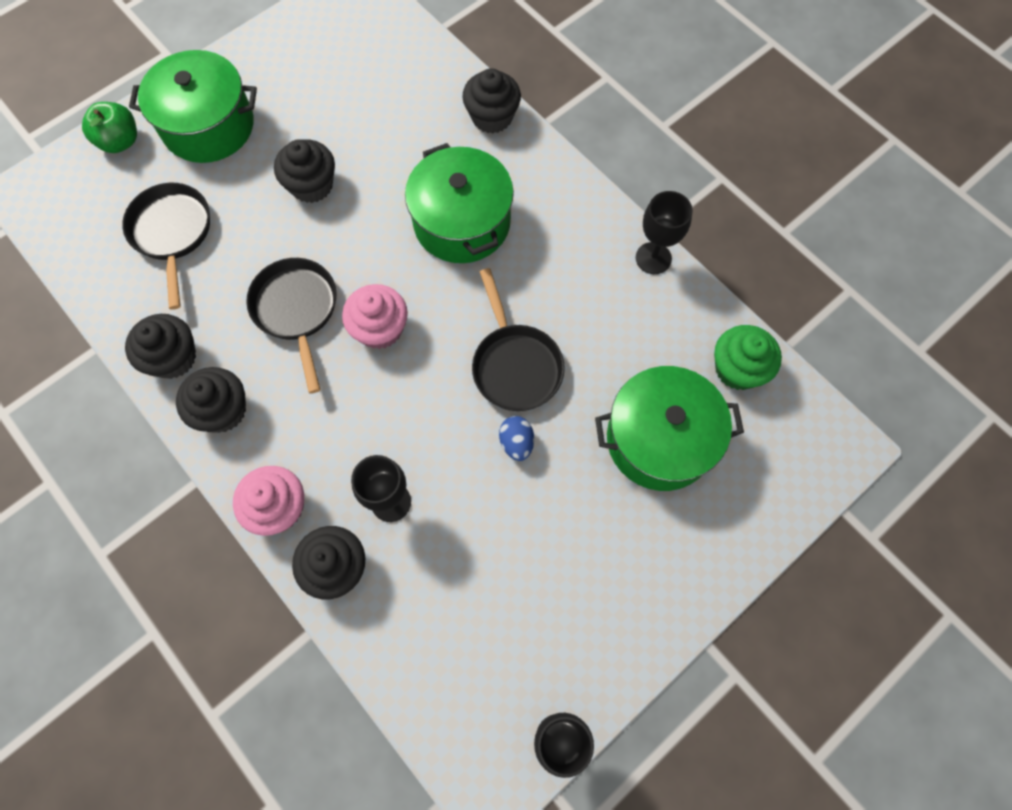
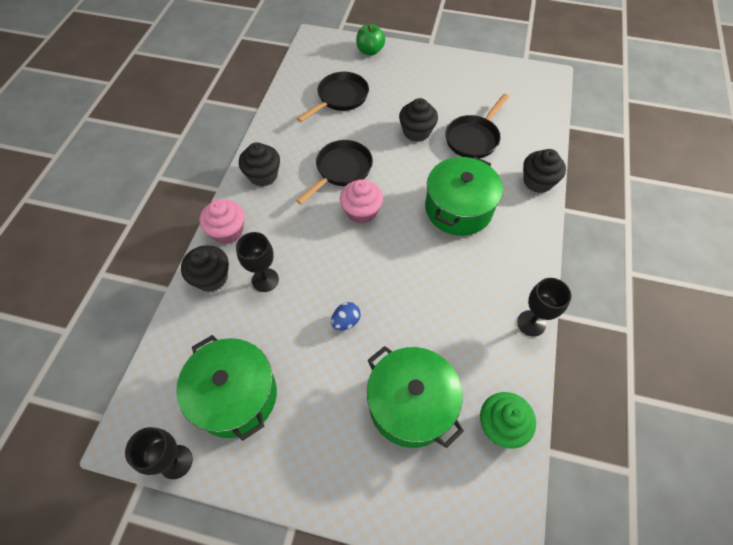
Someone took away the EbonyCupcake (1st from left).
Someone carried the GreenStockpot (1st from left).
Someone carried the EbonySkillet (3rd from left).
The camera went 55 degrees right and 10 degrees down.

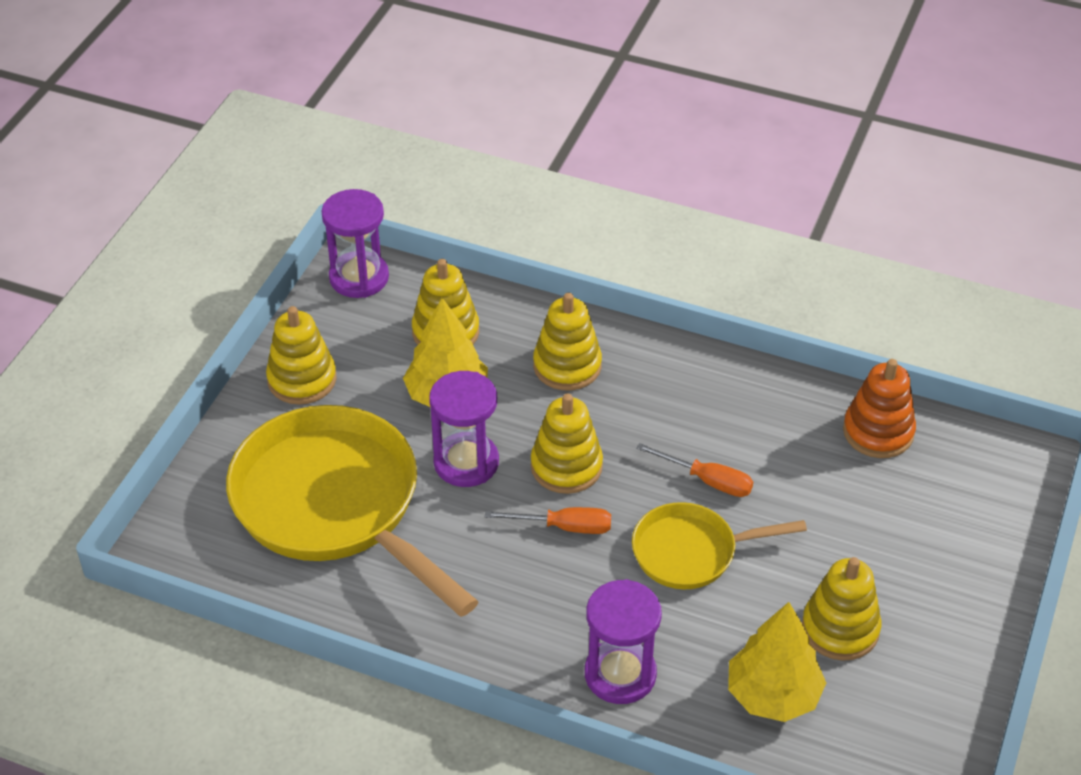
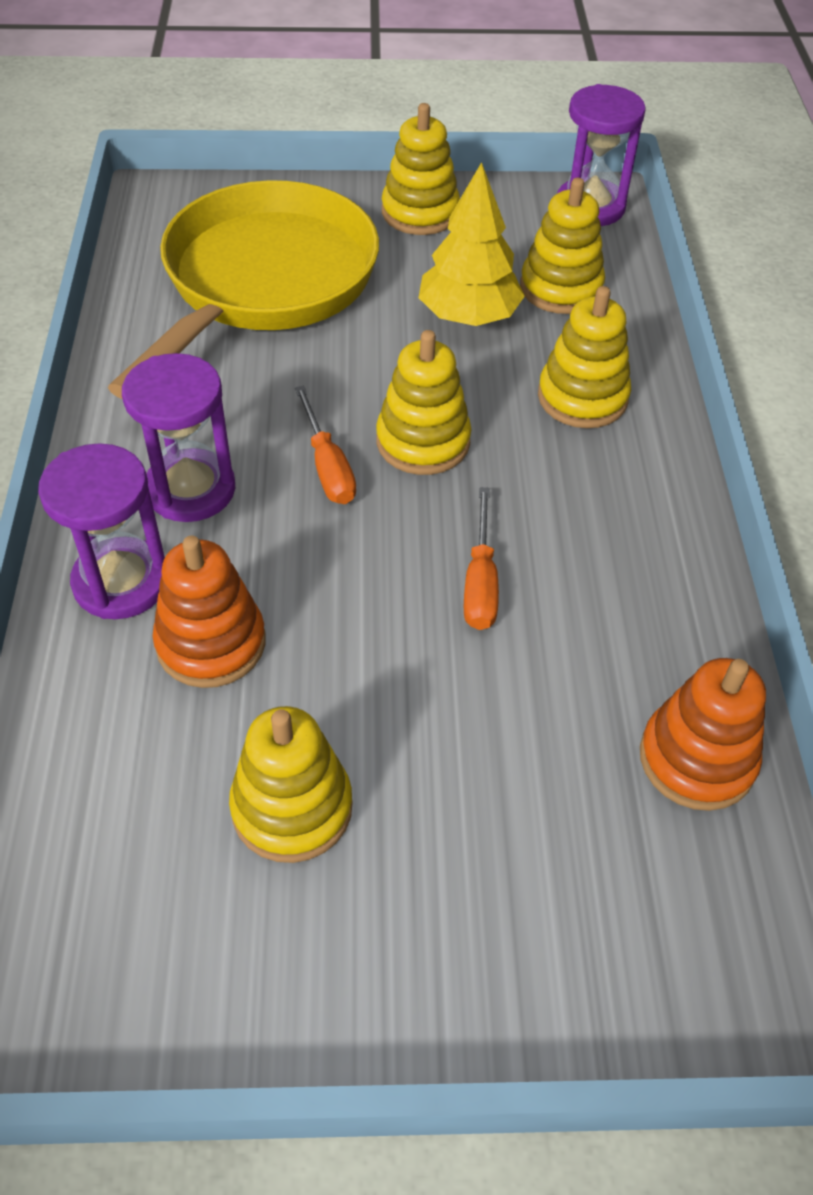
Someone took away the YellowSkillet (2nd from left).
Someone took away the YellowFirTree (2nd from left).
Someone put down the OrangeStackingRings (1st from left).
Someone carried the RoyalPurpleSandTimer (2nd from left).
The camera went 65 degrees right and 5 degrees up.

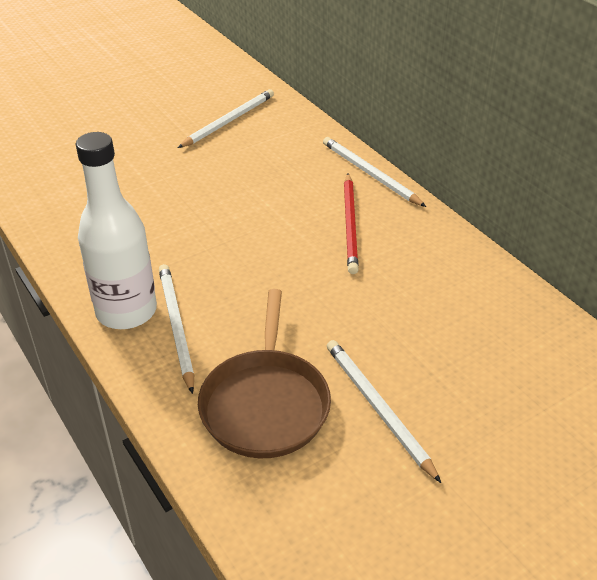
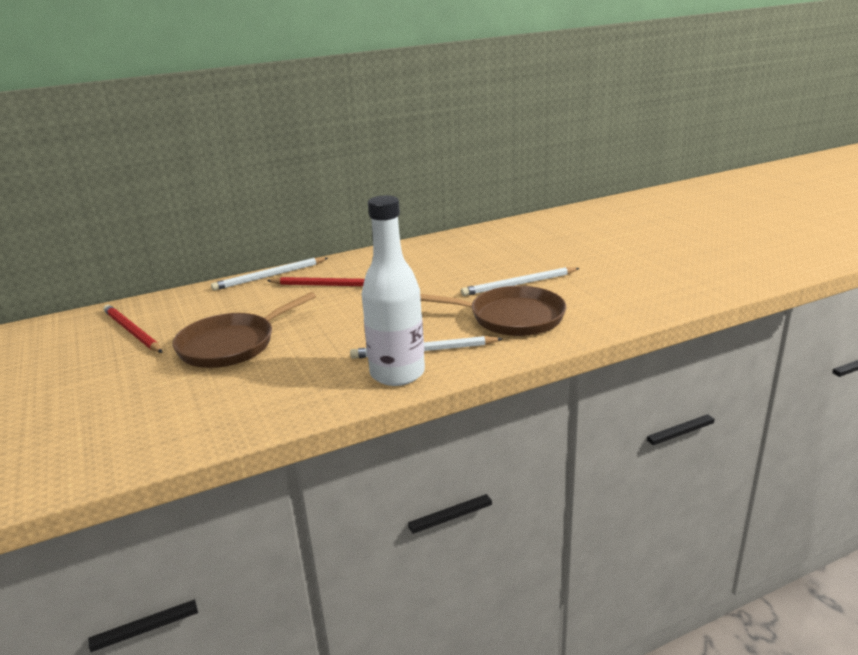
Someone put down the RussetSkillet (1st from left).
Someone repainted the PureWhitePencil (2nd from left), which became the CrimsonPencil (1st from left).
The camera went 80 degrees left and 15 degrees down.

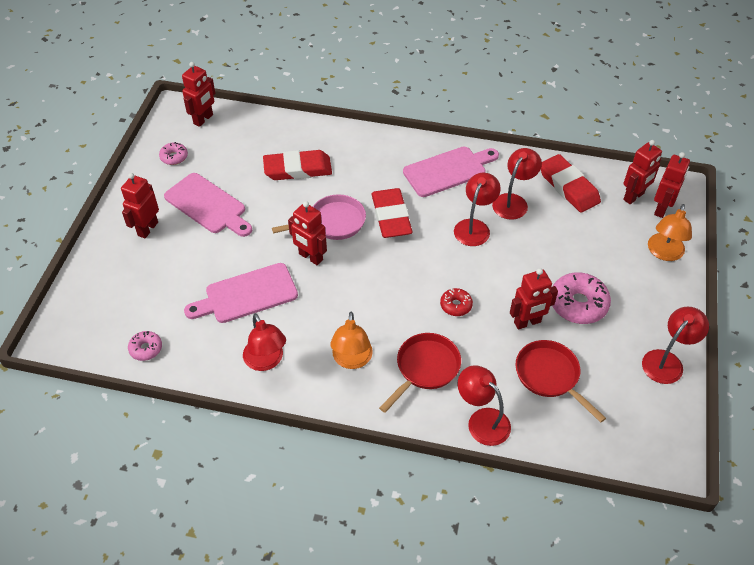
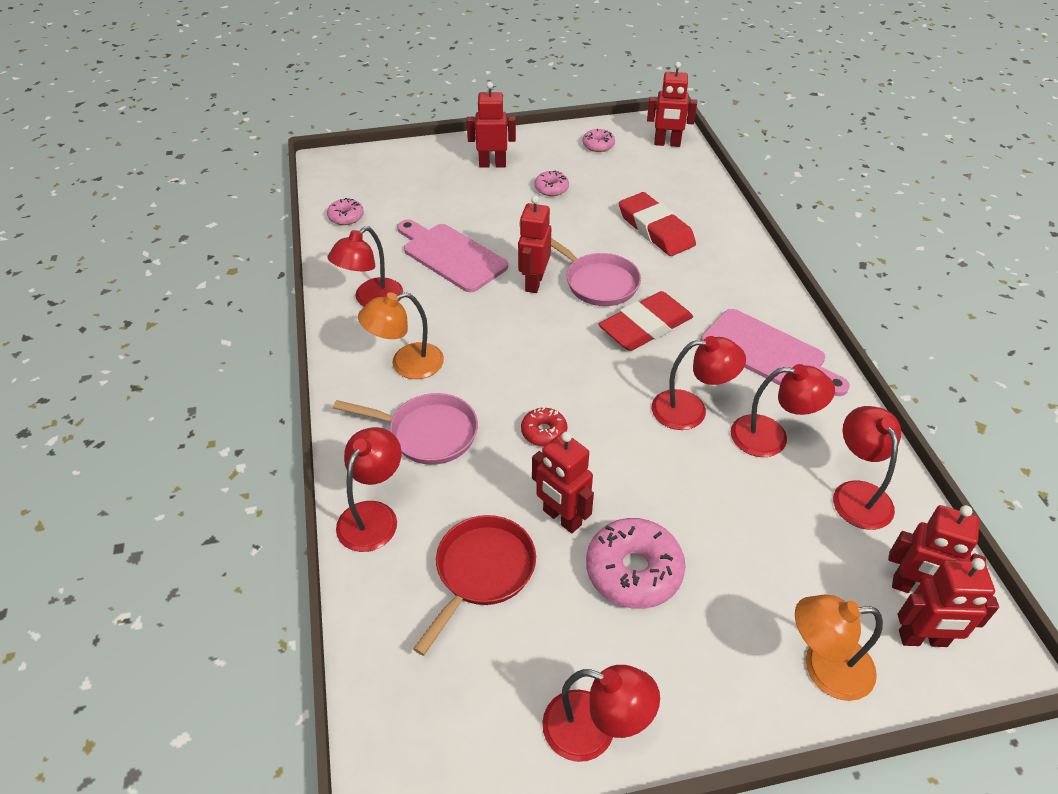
Someone swapped the PinkBreadBoard (1st from left) for the PinkGlazedDonut (2nd from left).
Someone swapped the CrimsonEraser (3rd from left) for the CrimsonDeskLamp (6th from left).
Someone repainted the CrimsonSkillet (1st from left), which became the PinkSkillet (1st from left).
The camera went 65 degrees right and 5 degrees down.

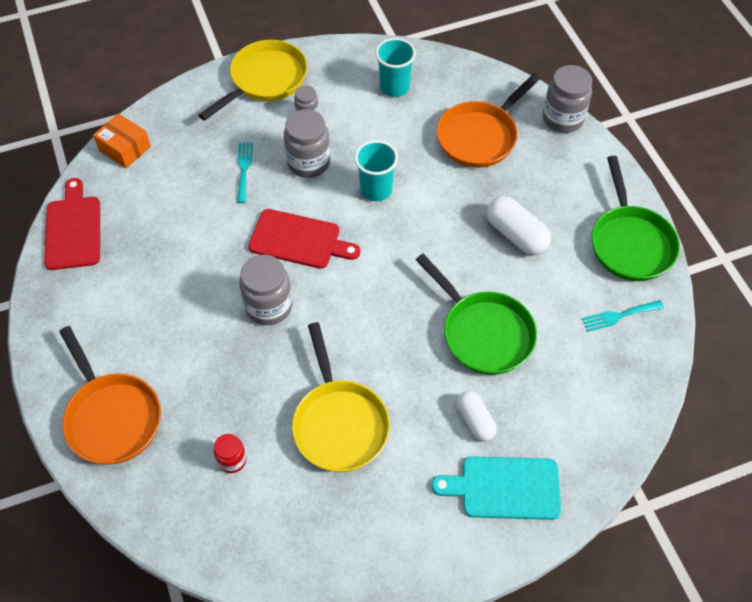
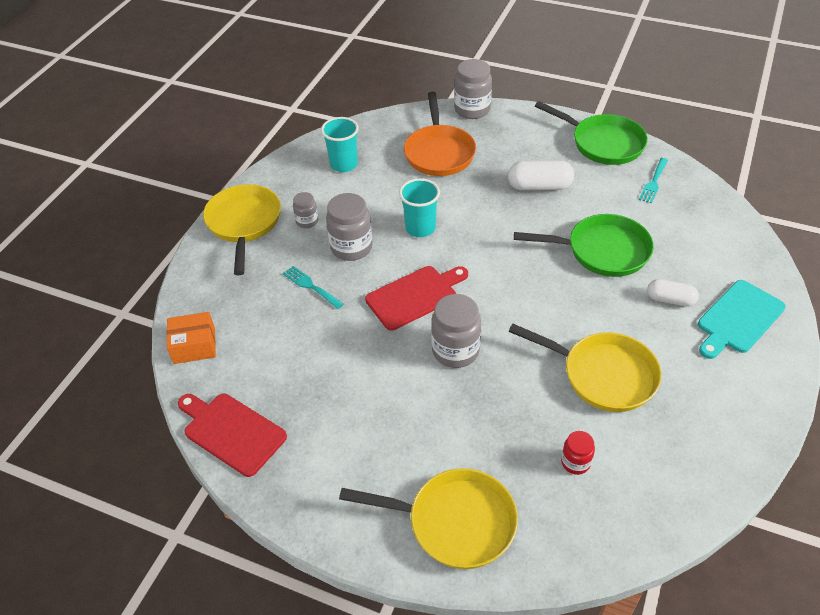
Someone repainted the OrangeSkillet (1st from left), which became the YellowSkillet (2nd from left).
The camera went 45 degrees left and 10 degrees down.

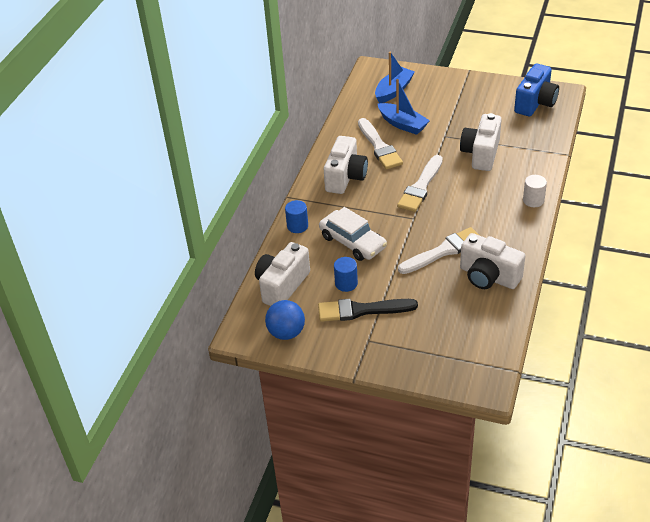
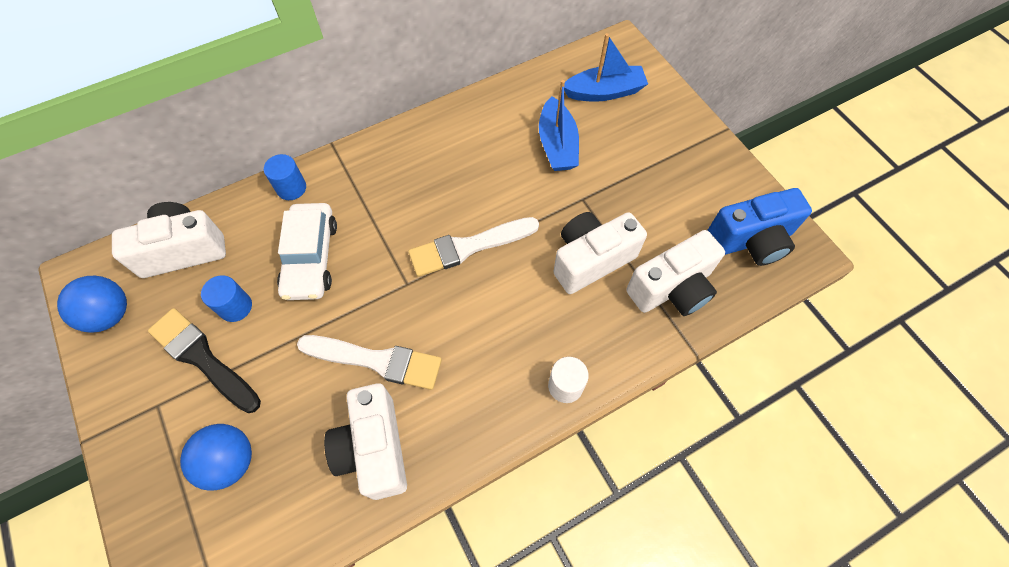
Someone took away the PureWhitePaintbrush (1st from left).
Someone put down the BlueSphere (2nd from left).
Someone carried the PureWhiteCamera (2nd from left in the first image).
The camera went 40 degrees right and 20 degrees up.

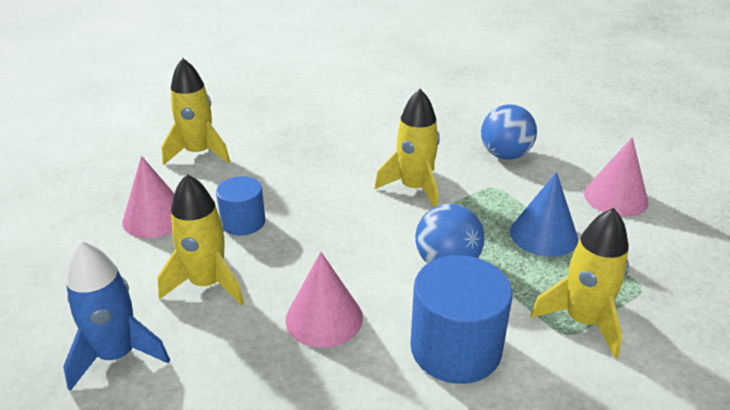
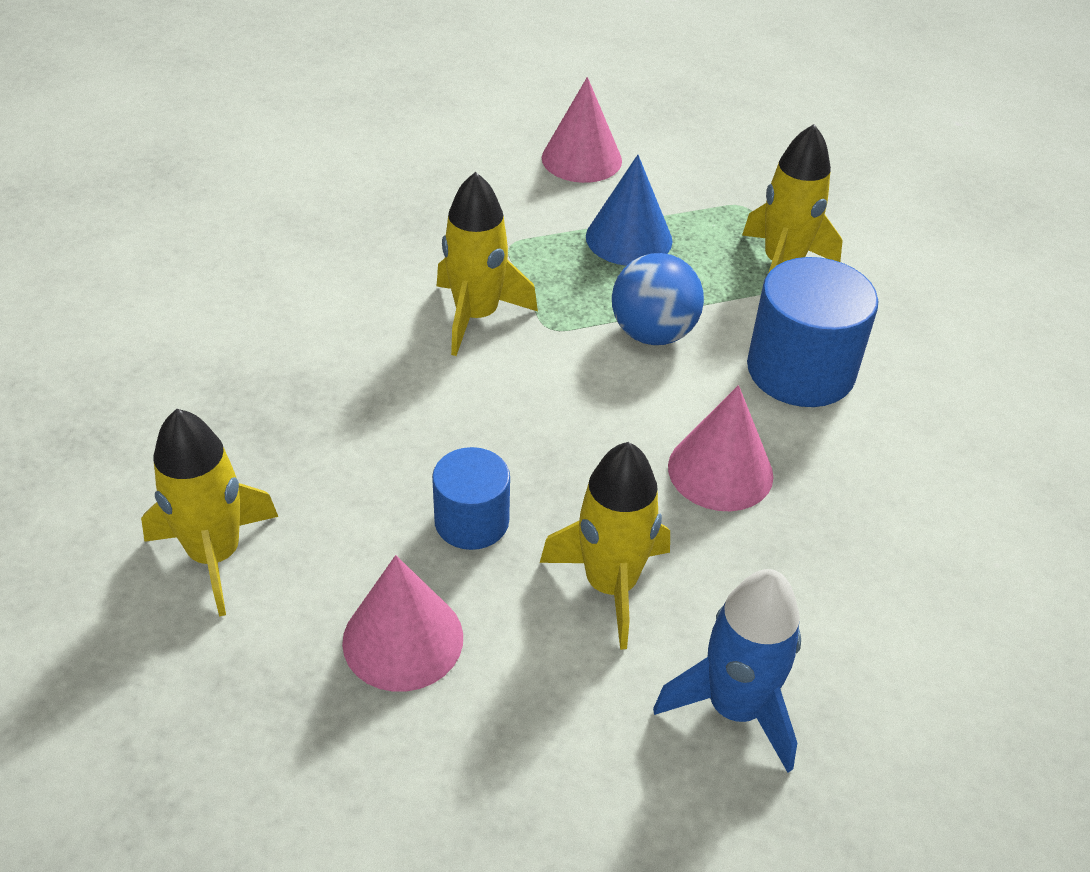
Someone took away the BlueSphere (2nd from left).
The camera went 75 degrees left and 10 degrees up.

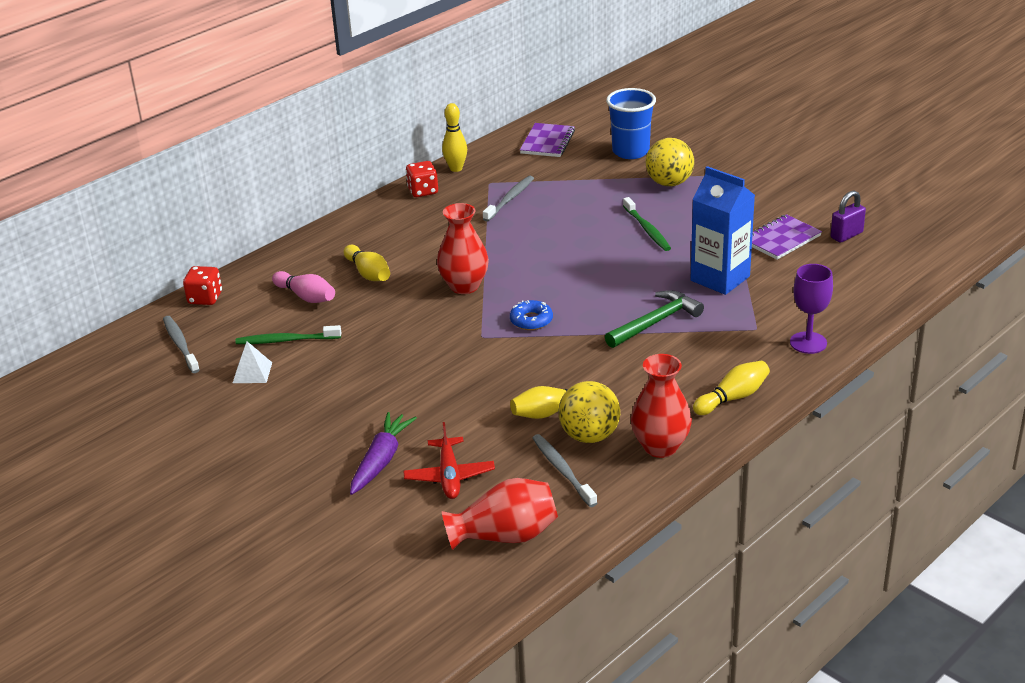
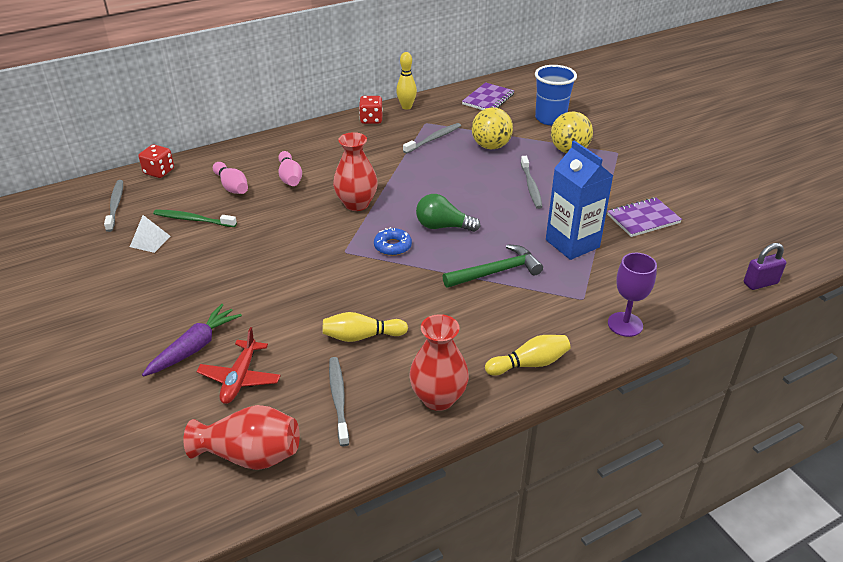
Someone put down the GreenLightBulb.
Someone carried the YellowSphere (1st from left).
Someone carried the RoyalPurpleSmallLock.
Someone repainted the YellowTenpin (1st from left), which became the PinkTenpin (2nd from left).
Someone repainted the GreenToothbrush (2nd from left), which became the AshGreyToothbrush (4th from left).
The camera went 15 degrees right and 5 degrees up.

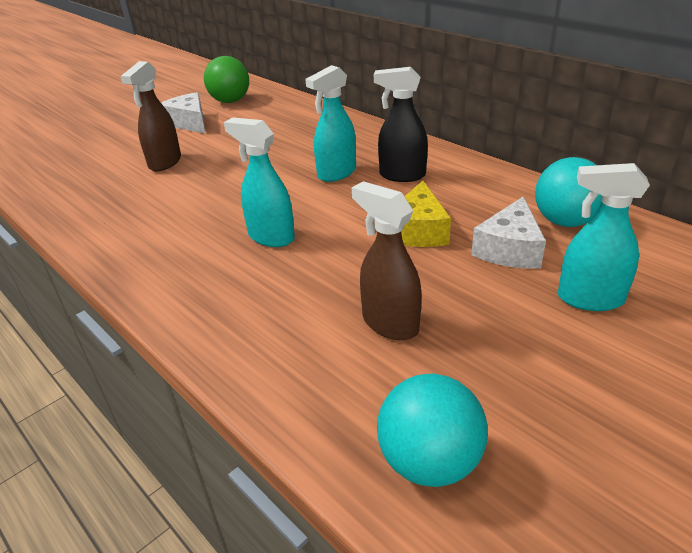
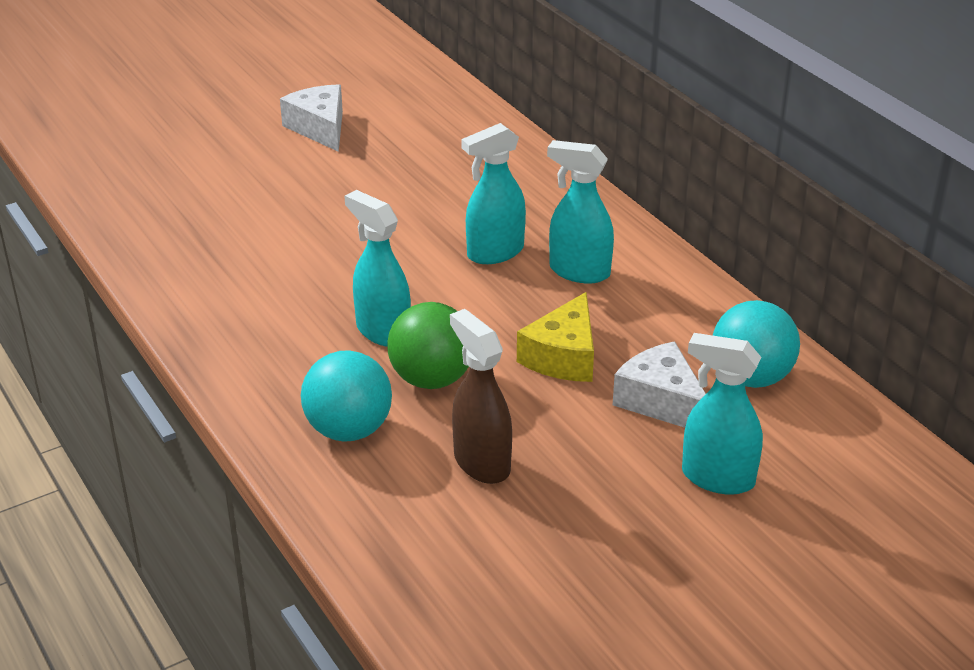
Someone took away the RussetSprayer (1st from left).
Someone carried the GreenSphere.
Someone carried the AquaSphere (1st from left).
Someone repainted the EbonySprayer, which became the AquaSprayer (3rd from left).
Someone rotated the PureWhiteCheese (2nd from left) by 105 degrees clockwise.
The camera went 10 degrees right and 0 degrees up.

